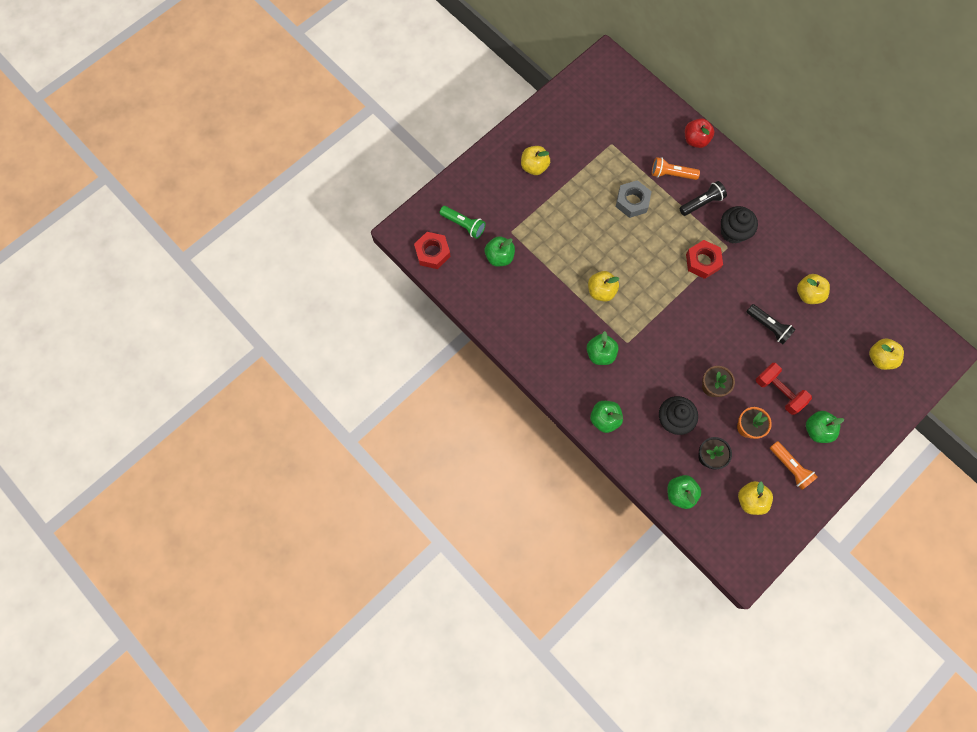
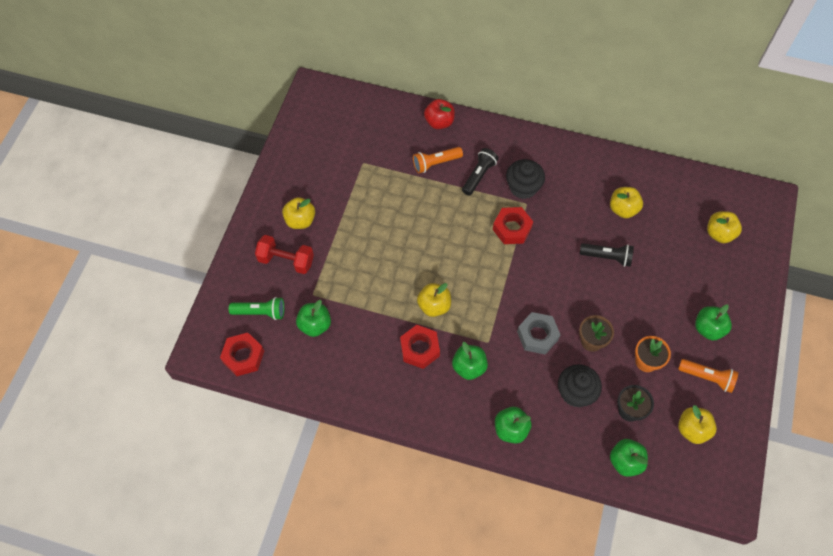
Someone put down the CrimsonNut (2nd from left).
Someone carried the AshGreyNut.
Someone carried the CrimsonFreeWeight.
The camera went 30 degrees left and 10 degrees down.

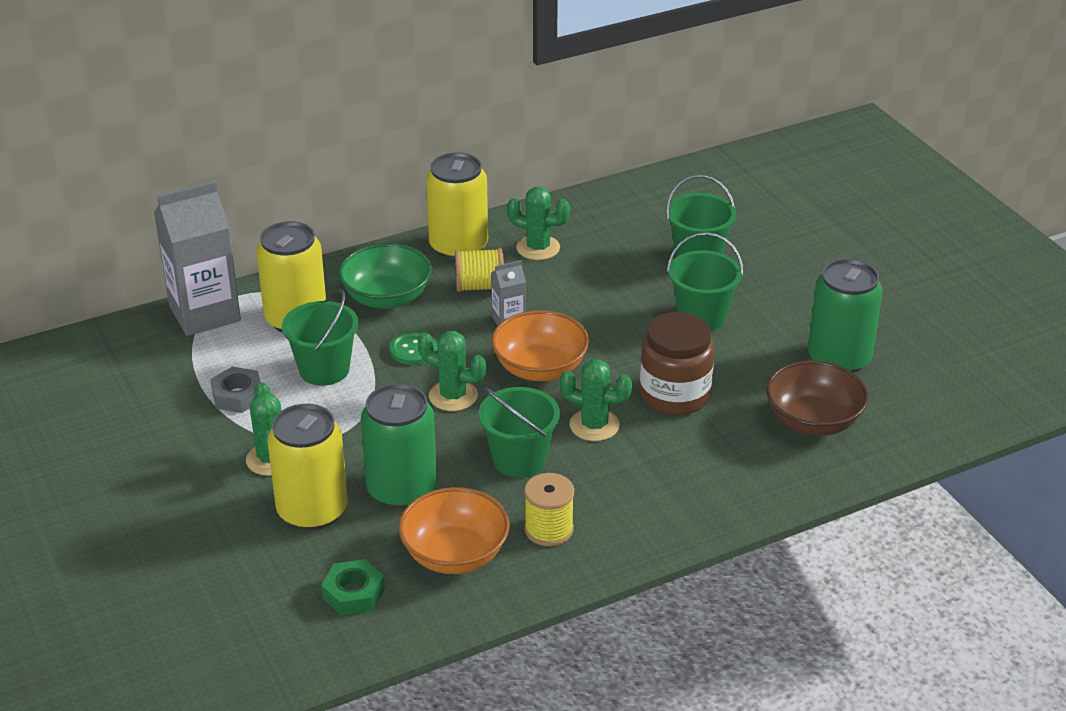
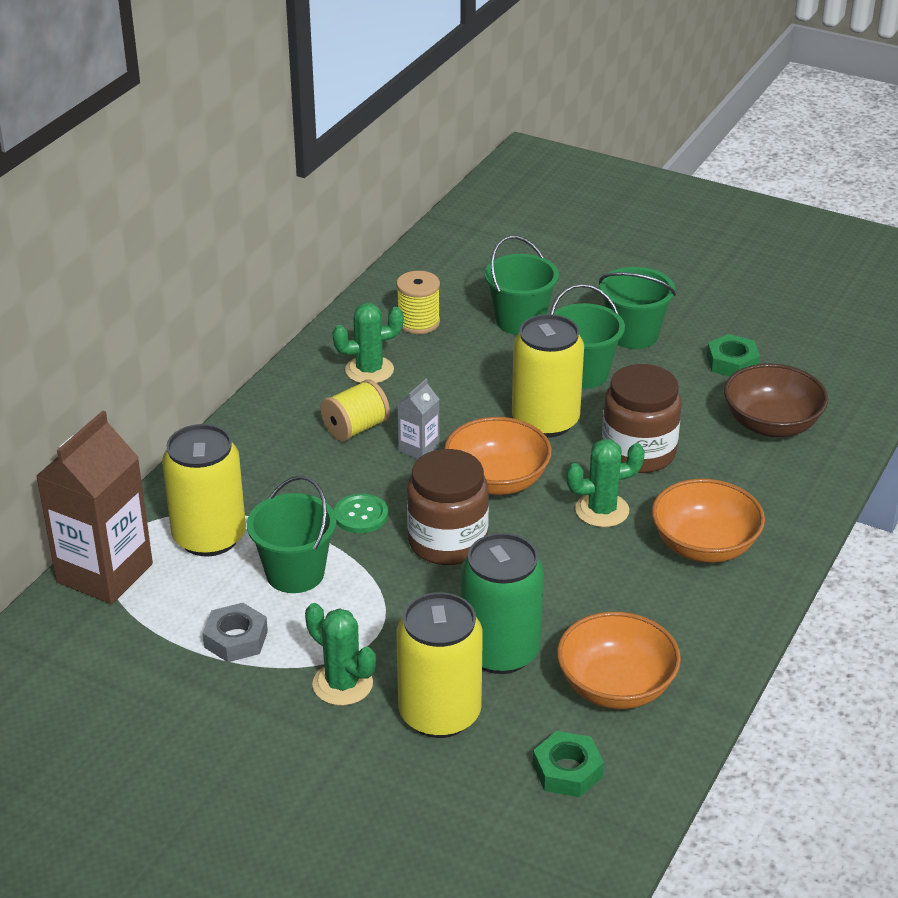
Someone took away the GreenBowl.
Someone put down the OrangeBowl (3rd from left).
Someone carried the YellowTin (3rd from left).
Someone carried the GreenPail (2nd from left in the first image).
Someone carried the YellowReelOfThread (2nd from left).
Someone swapped the GreenCactus (2nd from left) for the RussetJar (1st from left).
Someone swapped the GreenTin (2nd from left) for the GreenNut (2nd from left).
Someone repainted the AshGreyMilkCarton (1st from left), which became the RussetMilkCarton.
The camera went 35 degrees left and 0 degrees up.

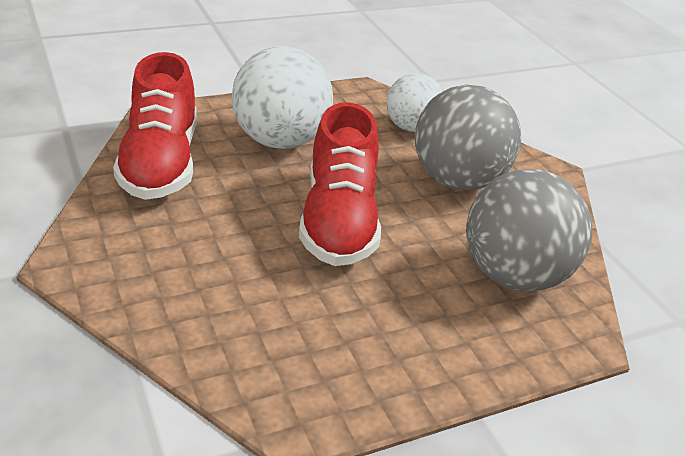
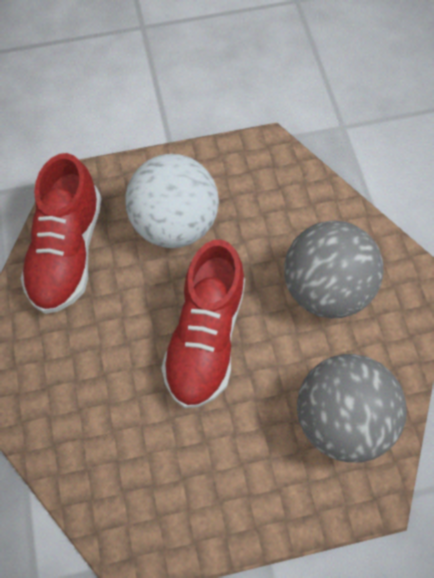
Someone took away the PureWhiteSphere (2nd from left).
The camera went 15 degrees right and 30 degrees up.

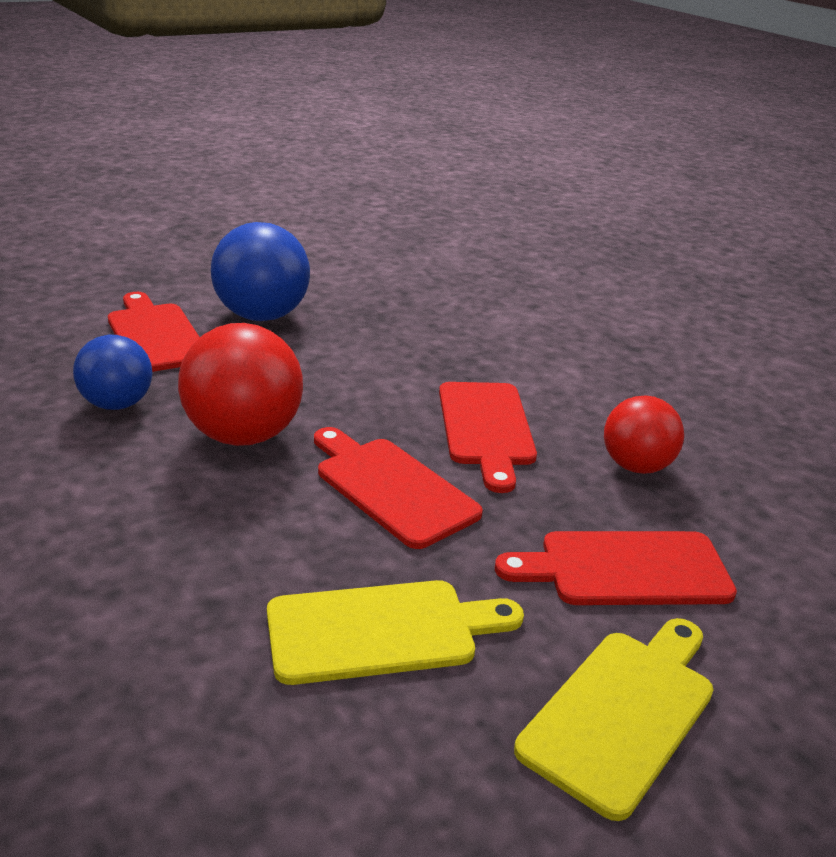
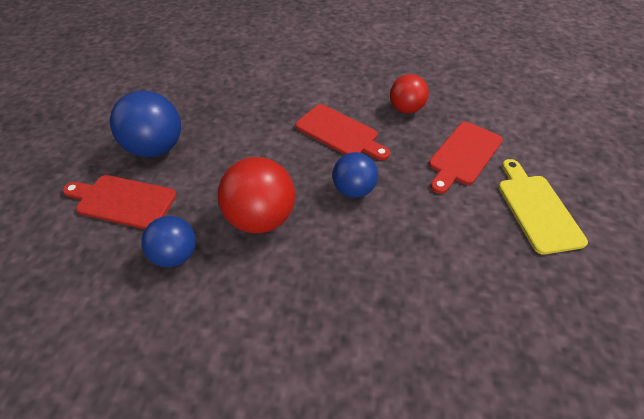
Someone took away the YellowBreadBoard (1st from left).
Someone swapped the CrimsonBreadBoard (2nd from left) for the BlueSphere (3rd from left).
The camera went 45 degrees left and 20 degrees up.

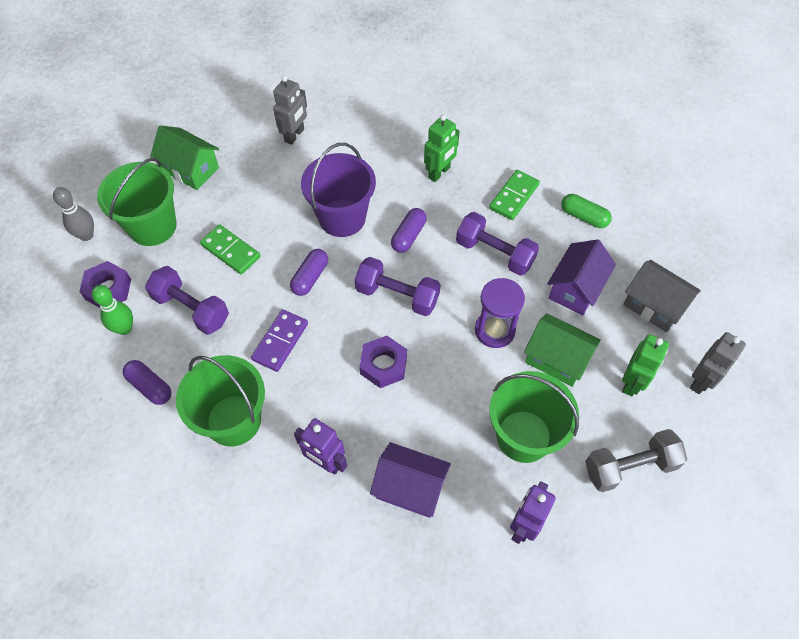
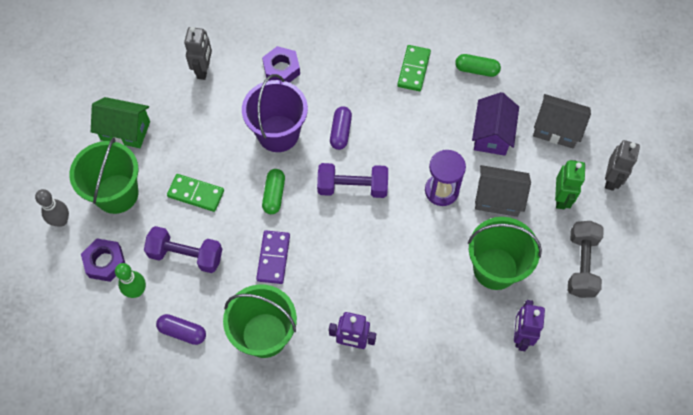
Someone took away the RoyalPurpleHouse (1st from left).
Someone took away the GreenRobotFigure (1st from left).
Someone took away the RoyalPurpleFreeWeight (3rd from left).
Someone carried the RoyalPurpleNut (2nd from left).
Someone repainted the RoyalPurpleCapsule (2nd from left), which became the GreenCapsule (1st from left).
Someone repainted the GreenHouse (2nd from left), which became the AshGreyHouse (1st from left).
Someone rotated the AshGreyFreeWeight by 45 degrees counterclockwise.
The camera went 20 degrees left and 5 degrees up.

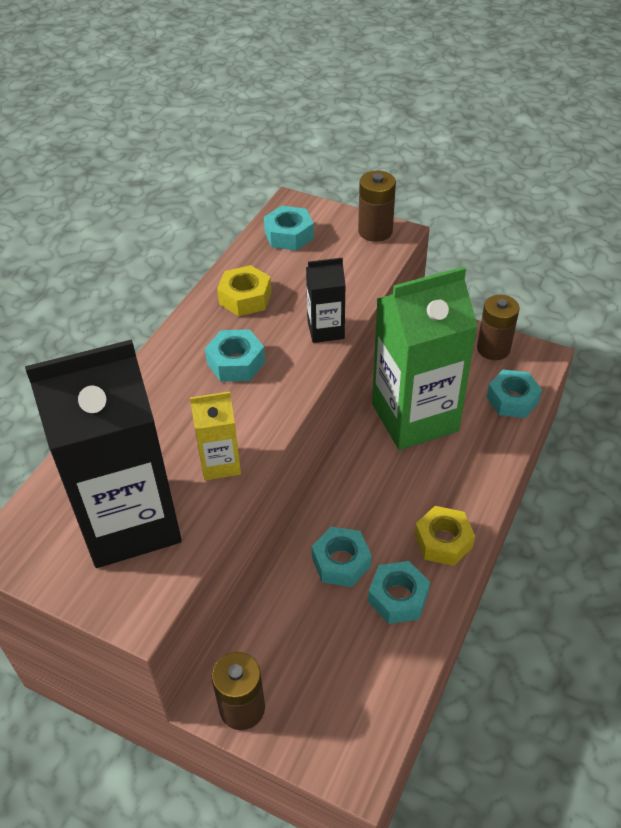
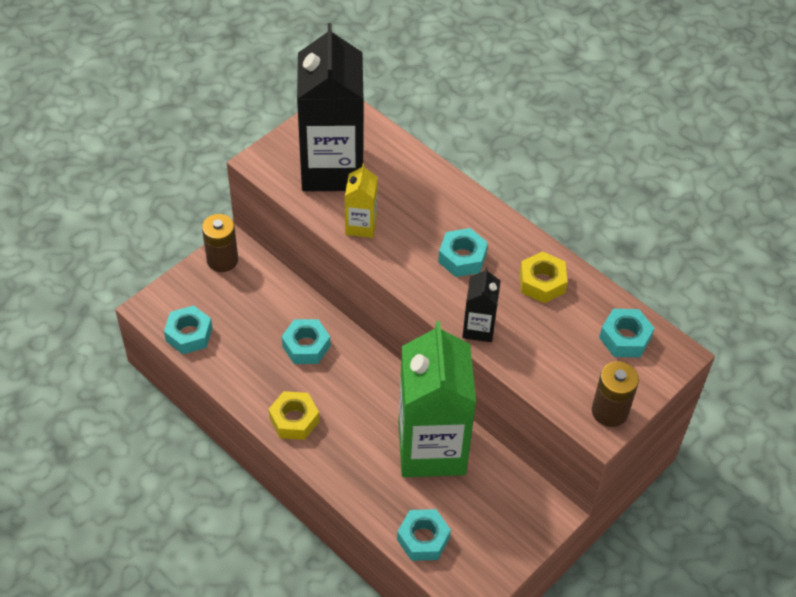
Someone took away the RussetAaBattery (3rd from left).
Someone carried the AquaNut (4th from left in the first image).
The camera went 105 degrees right and 5 degrees up.

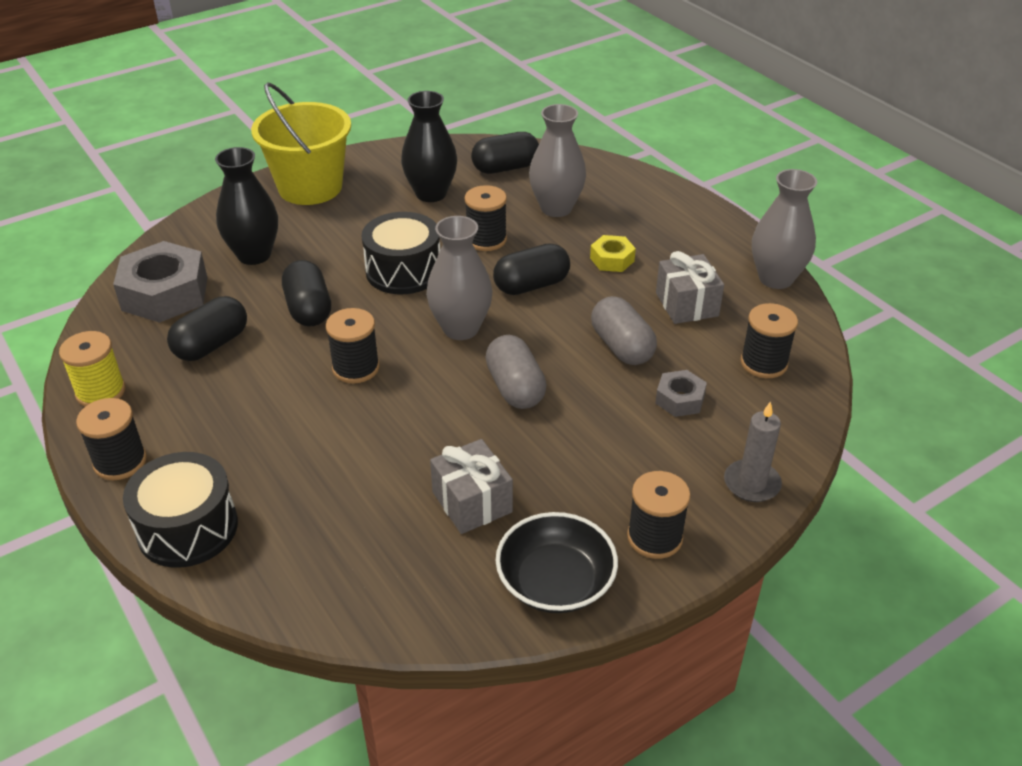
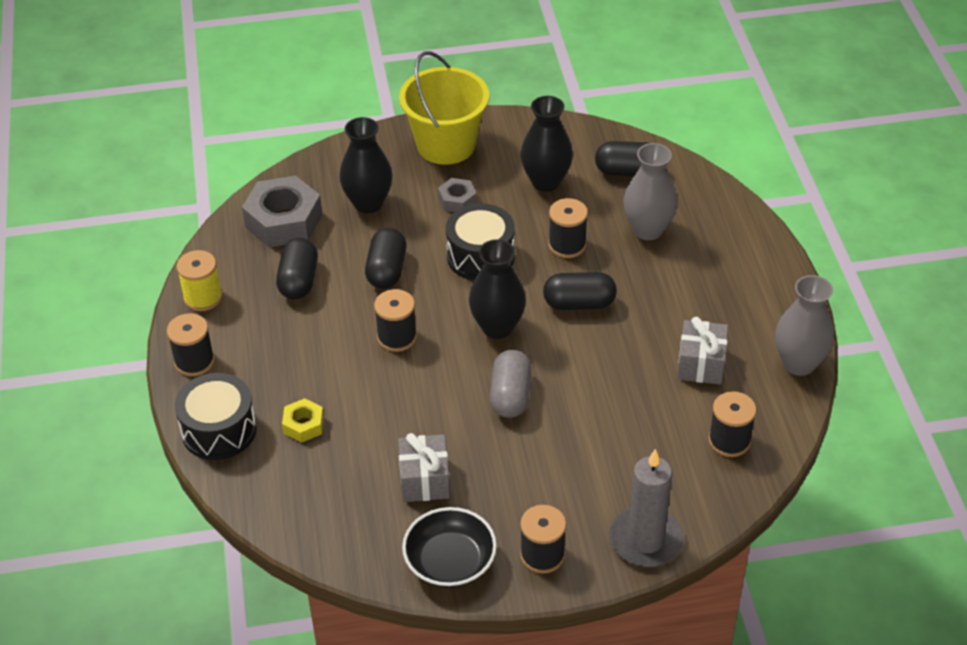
Someone took away the AshGreyCapsule (2nd from left).
Someone carried the YellowNut.
Someone carried the AshGreyNut (2nd from left).
Someone repainted the AshGreyVase (1st from left), which became the EbonyVase (2nd from left).
Someone rotated the EbonyCapsule (1st from left) by 60 degrees counterclockwise.
Someone scaled the AshGreyWaxCandle by 1.54.
The camera went 25 degrees right and 5 degrees up.

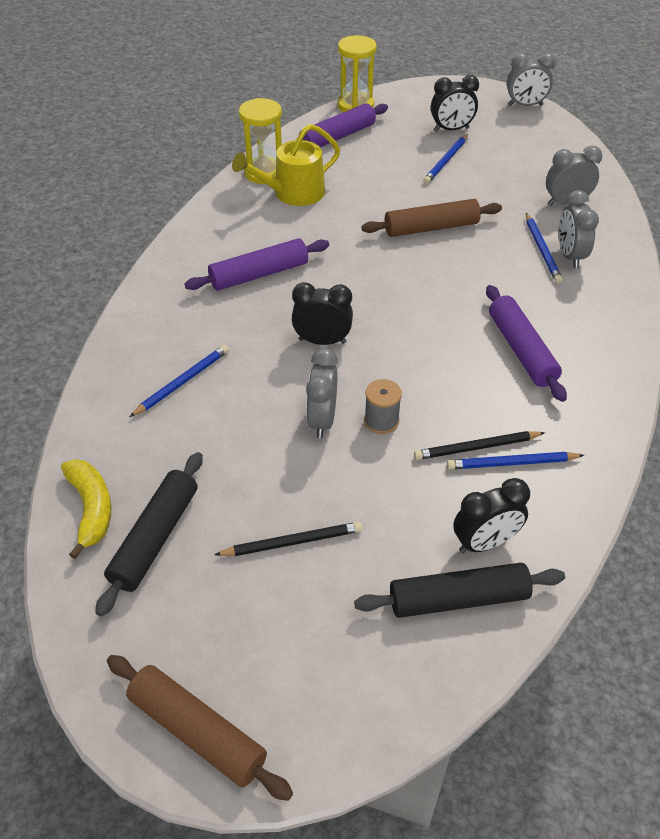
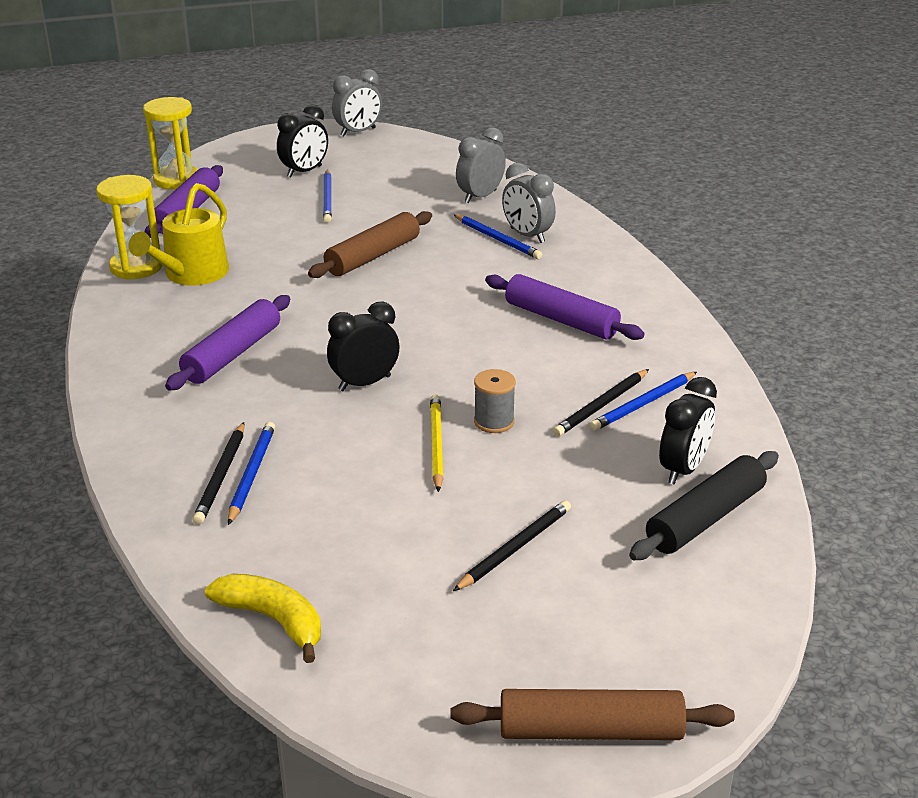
Someone took away the EbonyPastryRoller (1st from left).
Someone put down the EbonyPencil (1st from left).
Someone swapped the AshGreyAlarmClock (1st from left) for the YellowPencil.
The camera went 35 degrees left and 15 degrees down.

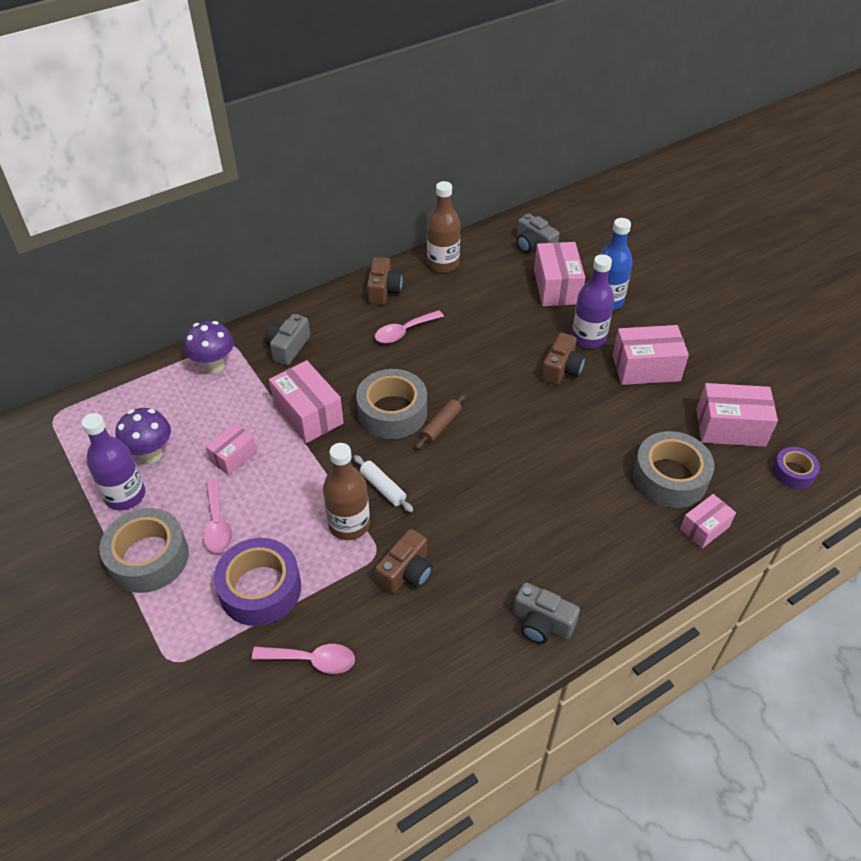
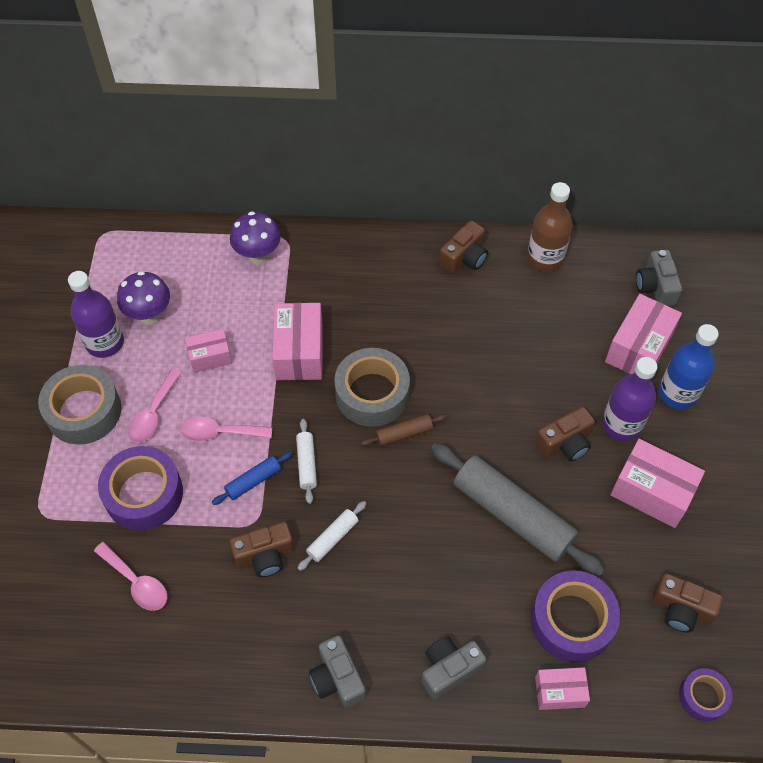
Someone put down the PureWhitePastryRoller (2nd from left).
Someone put down the AshGreyPastryRoller.
Someone carried the AshGreyCamera (1st from left in the first image).
Someone carried the PinkTablespoon (3rd from left).
Someone swapped the RussetDrinkBottle (1st from left) for the BluePastryRoller.
Someone swapped the PinkPackage (6th from left) for the RussetCamera (4th from left).
Someone repainted the AshGreyStickyTape (3rd from left), which became the RoyalPurpleStickyTape (2nd from left).
The camera went 35 degrees right and 10 degrees up.

